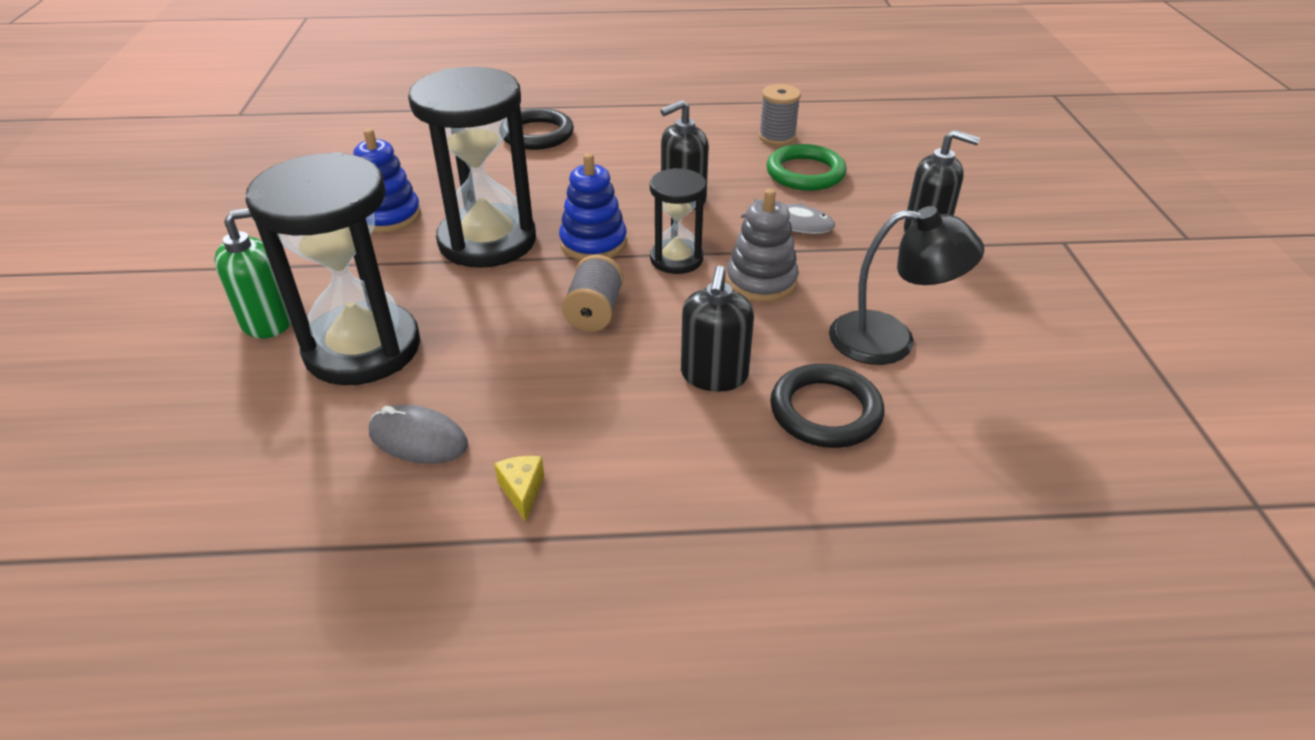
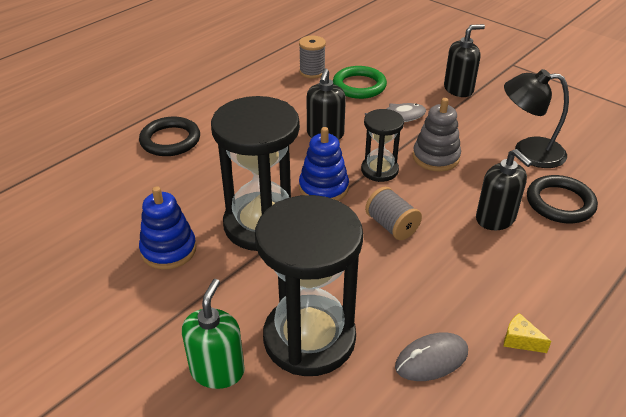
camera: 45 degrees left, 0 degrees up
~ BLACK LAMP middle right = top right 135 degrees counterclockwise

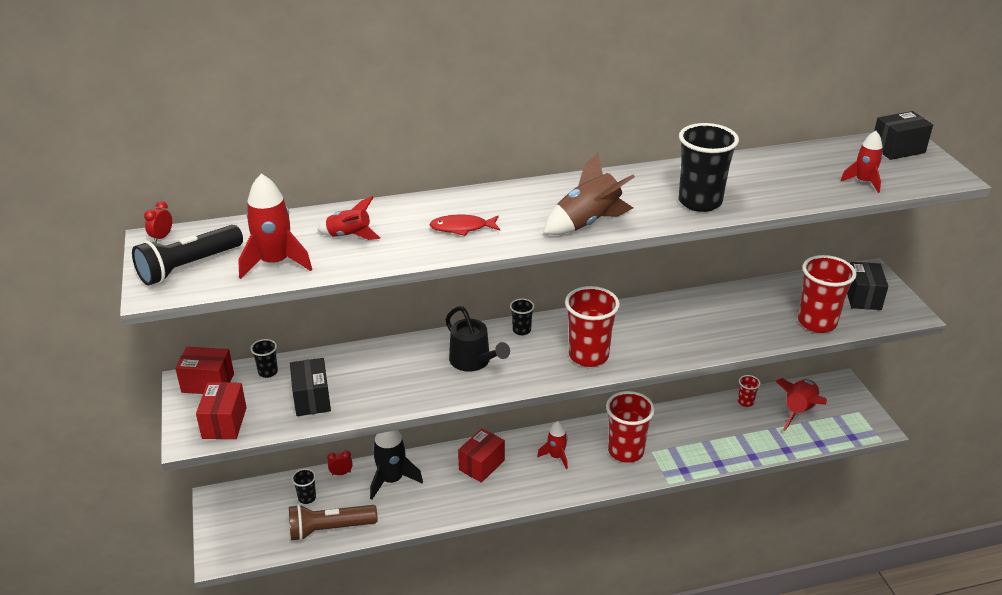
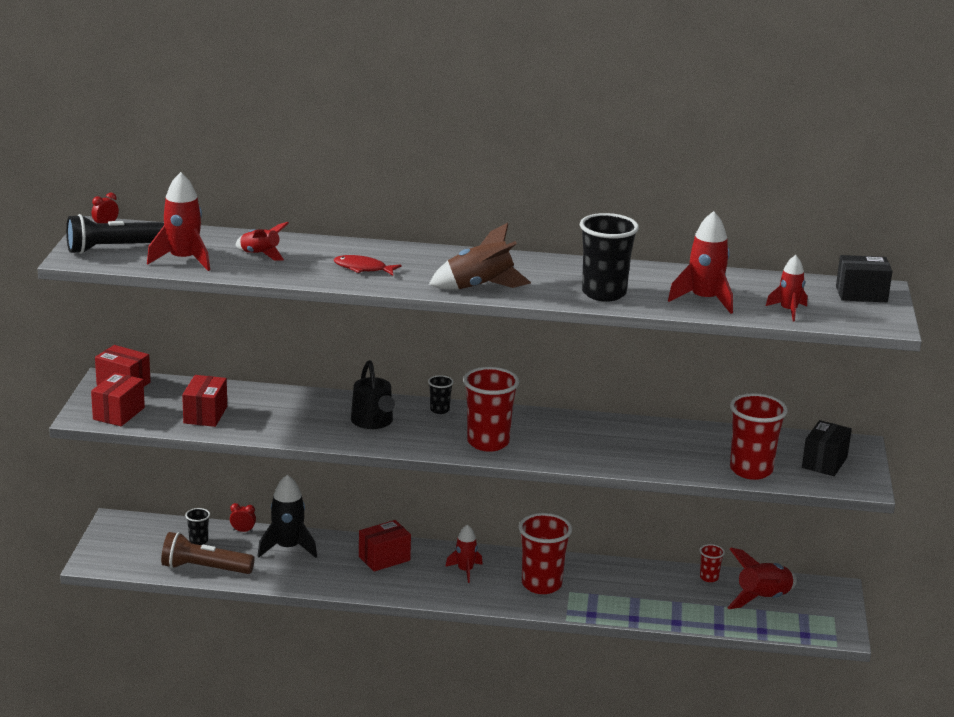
camera: 20 degrees right, 10 degrees down
- BLACK CUP (1st from left) middle left
+ RED ROCKET (4th from left) middle right
~ BLACK BOX (1st from left) middle left to RED BOX (3rd from left) middle left

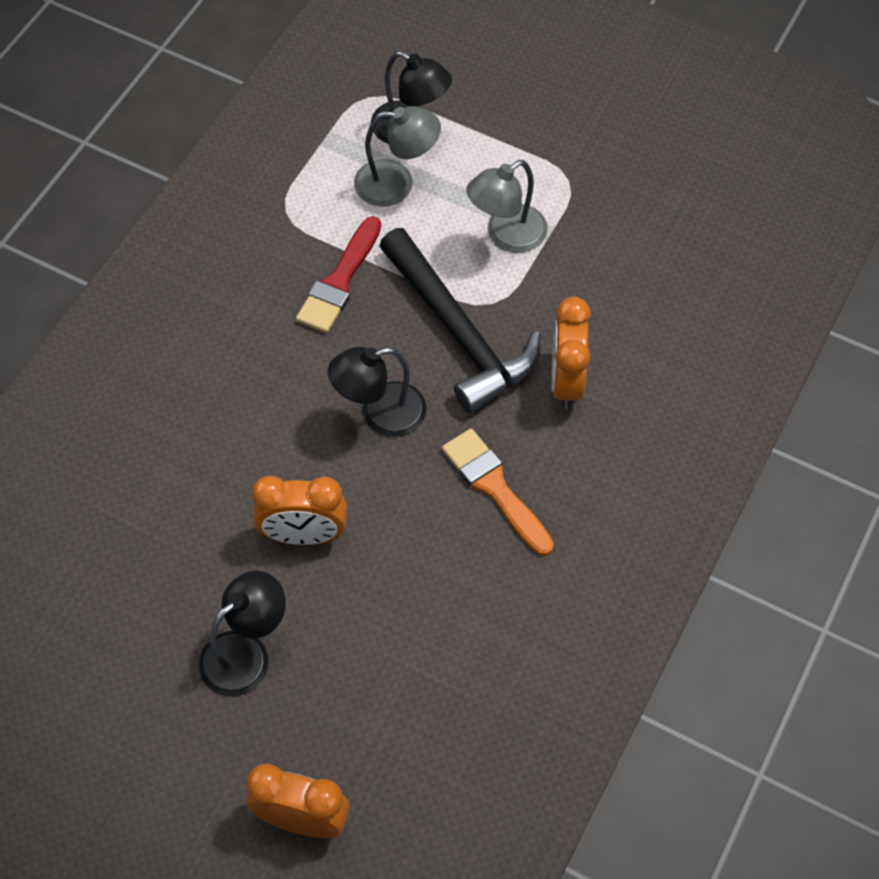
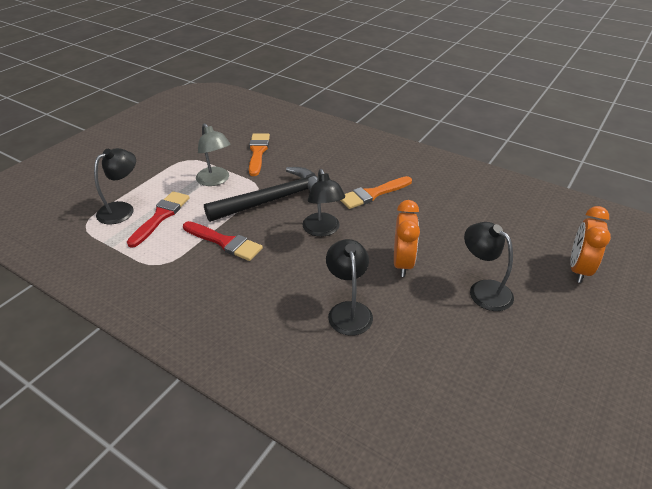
camera: 85 degrees left, 20 degrees down
- ORANGE CLOCK (3rd from left) centre
+ ORANGE BRUSH (1st from left) top centre
+ BLACK LAMP (3rd from left) centre
~ GREY LAMP (1st from left) top centre to RED BRUSH (1st from left) middle left

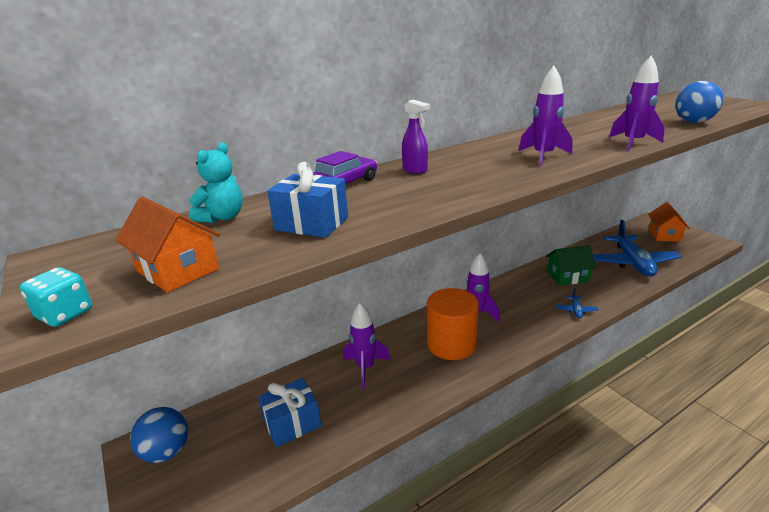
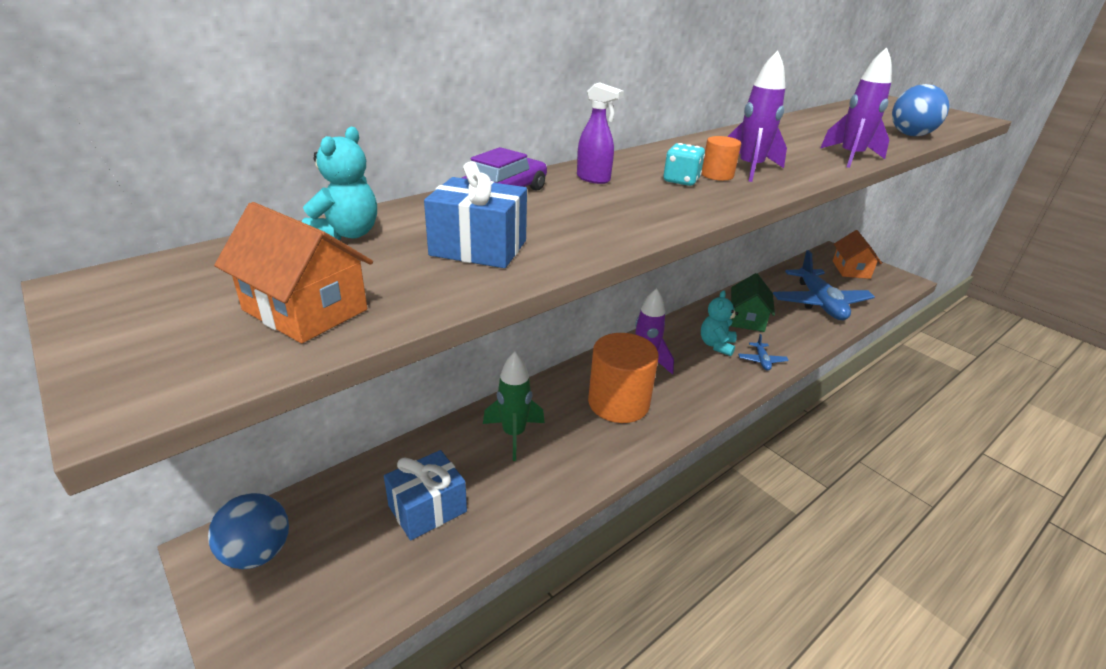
camera: 10 degrees left, 5 degrees up
+ TURQUOISE TEDDY BEAR (2nd from left) centre
+ ORANGE CYLINDER (2nd from left) top centre
~ TURQUOISE DICE middle left to top centre
~ PURPLE ROCKET (1st from left) bottom centre to GREEN ROCKET centre
~ GREEN HOUSE middle right = middle right 60 degrees counterclockwise

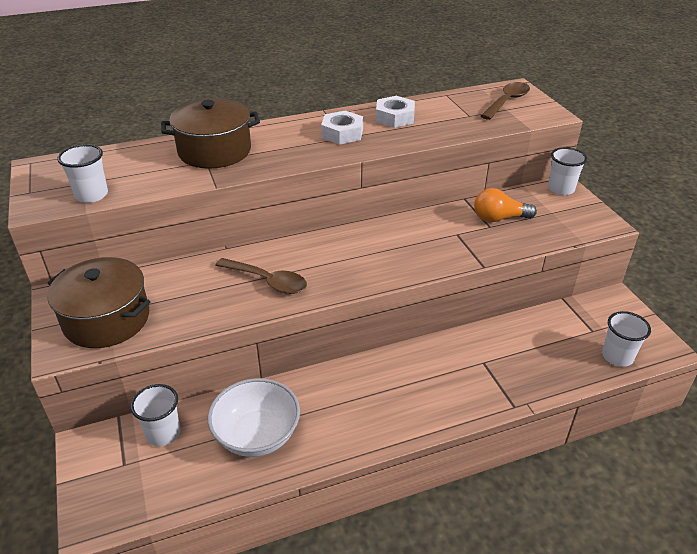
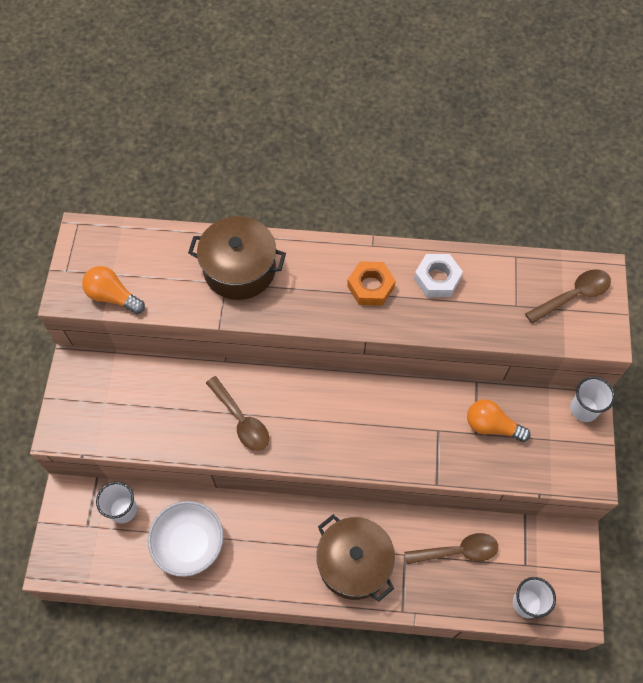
camera: 25 degrees right, 25 degrees up
+ BROWN SPOON (2nd from left) bottom right
~ BROWN POT (1st from left in the first image) middle left to BROWN POT (2nd from left) bottom centre
~ WHITE CUP (1st from left) top left to ORANGE LIGHT BULB (1st from left) middle left
~ WHITE NUT (1st from left) top centre to ORANGE NUT centre

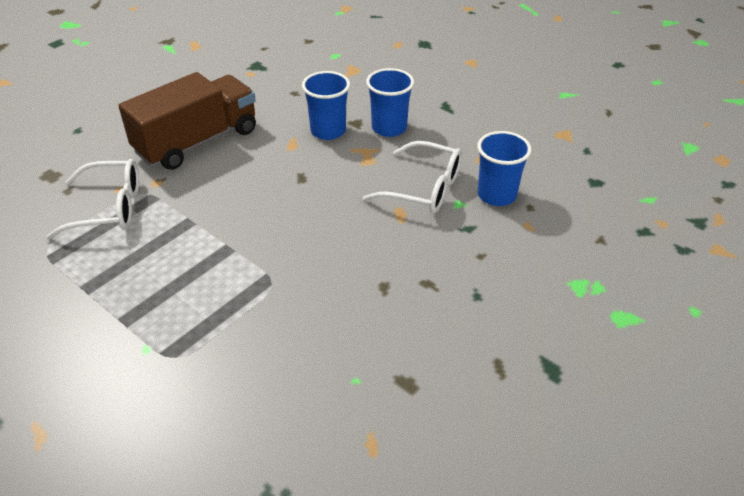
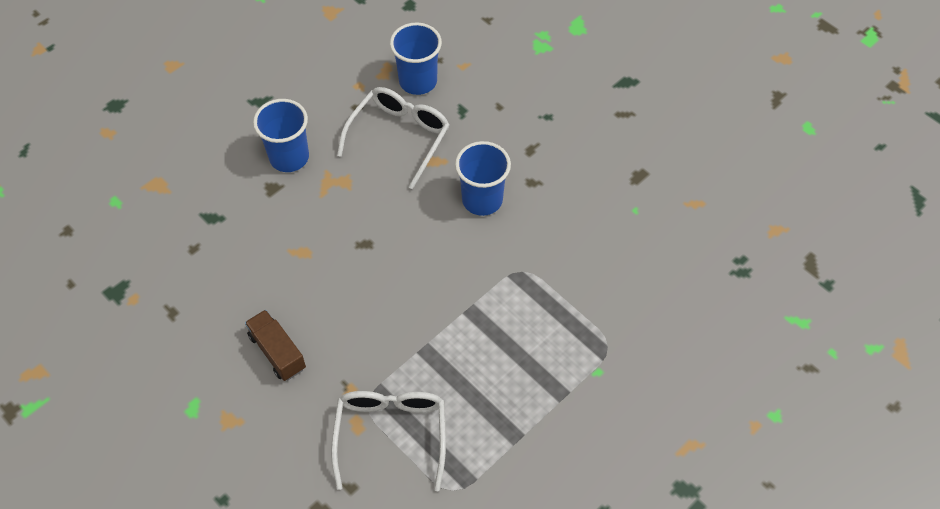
camera: 85 degrees left, 15 degrees up
~ BLUE CUP (1st from left in the first image) top centre to BLUE CUP (3rd from left) centre
~ BROWN TRUCK top left = bottom left x0.47

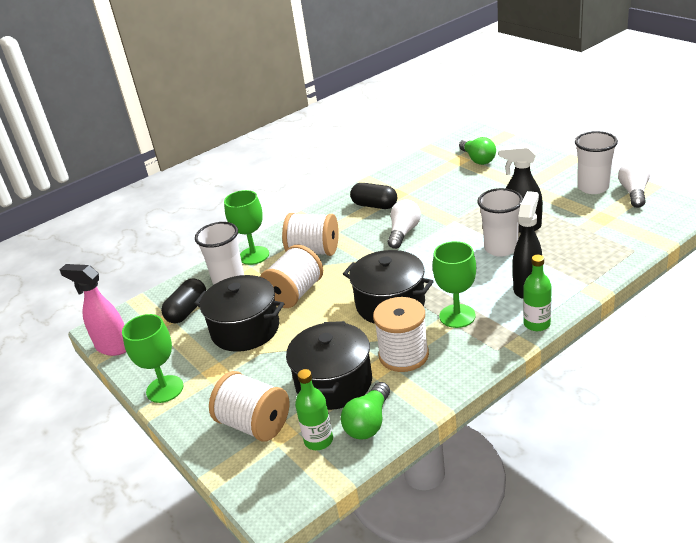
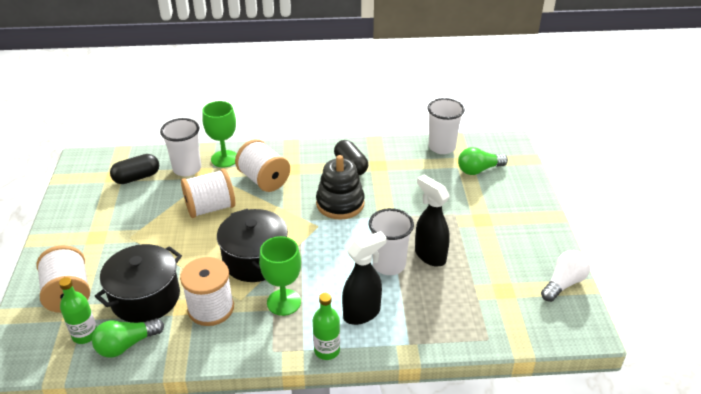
camera: 30 degrees right, 5 degrees up
- PINK SPRAY BOTTLE middle left
- GREEN GOBLET (1st from left) middle left
- BLACK POT (1st from left) centre
~ WHITE CUP (3rd from left) top right to top centre
~ WHITE LIGHT BULB (1st from left) centre to BLACK STACKING TOY centre
~ GREEN LIGHT BULB (2nd from left) top right = middle right 60 degrees clockwise

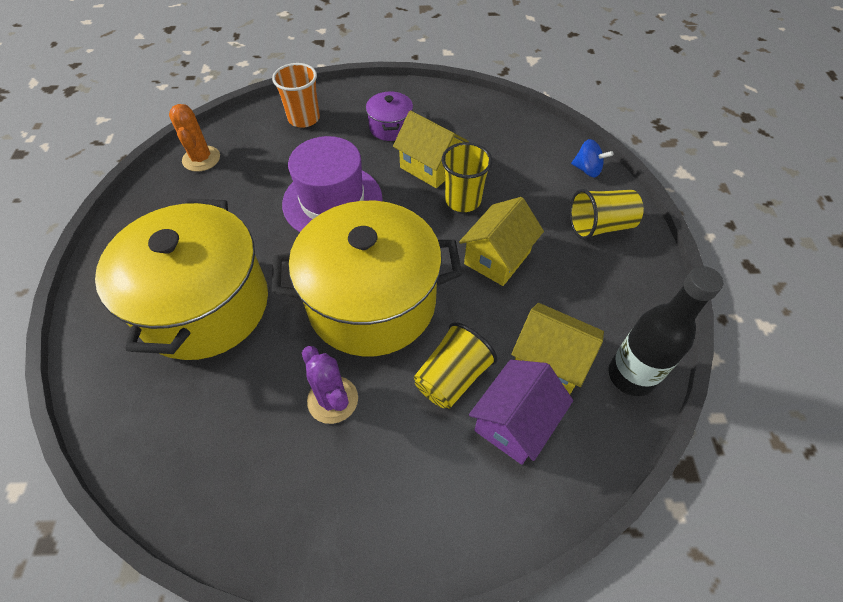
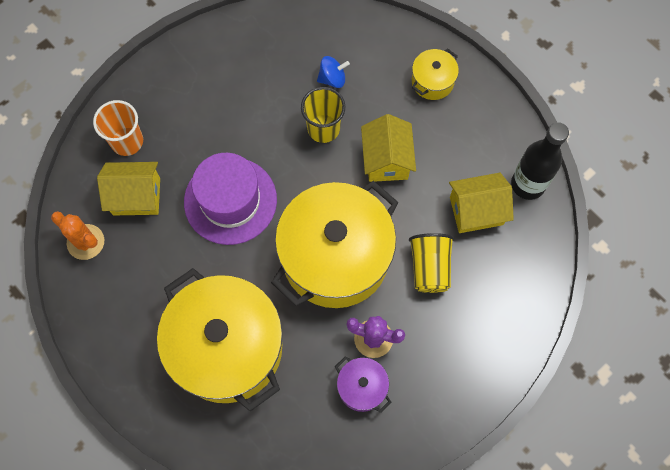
camera: 40 degrees left, 15 degrees up
- PURPLE HOUSE bottom centre
~ PURPLE POT top centre to bottom centre
~ YELLOW HOUSE (1st from left) top centre to middle left
~ BLUE SPINNING TOP top right to top centre
~ YELLOW CUP (3rd from left) middle right to YELLOW POT (3rd from left) top centre

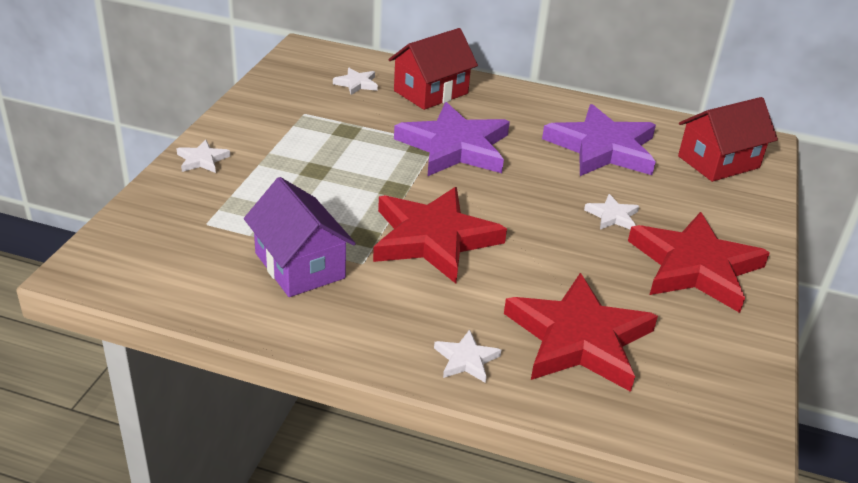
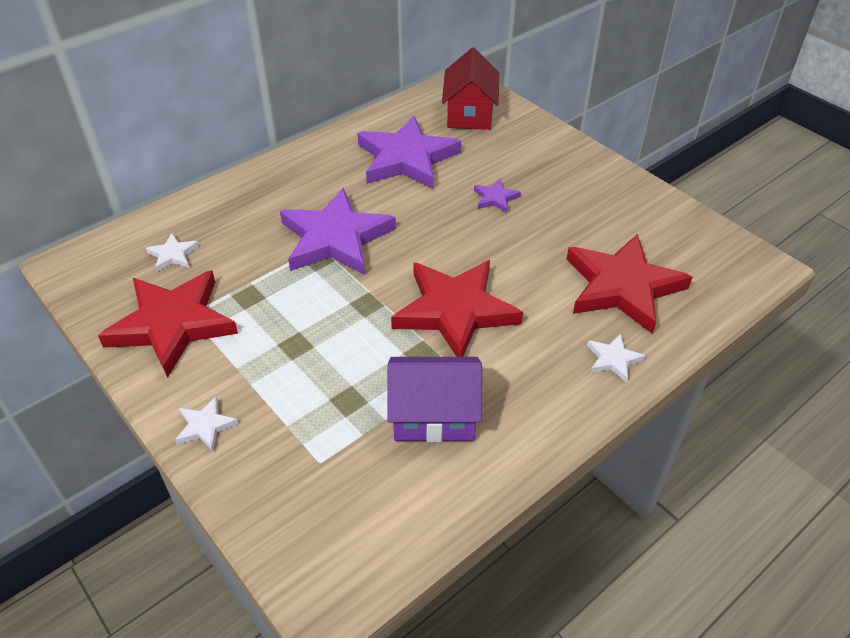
camera: 55 degrees left, 10 degrees up
- RED HOUSE (1st from left) top centre
~ RED STAR (3rd from left in the first image) middle right to RED STAR (1st from left) middle left
~ WHITE STAR (4th from left) middle right to PURPLE STAR (3rd from left) top centre

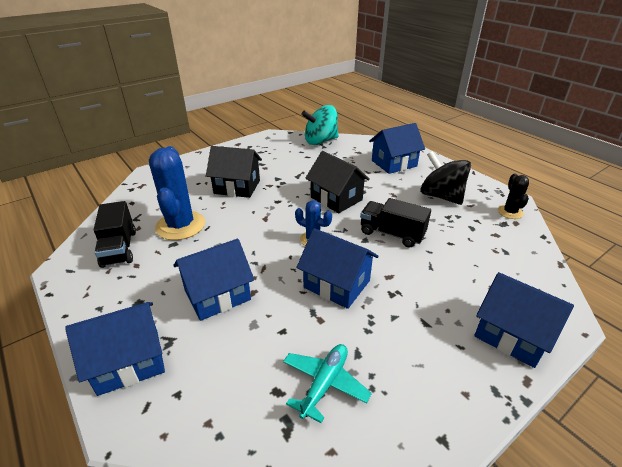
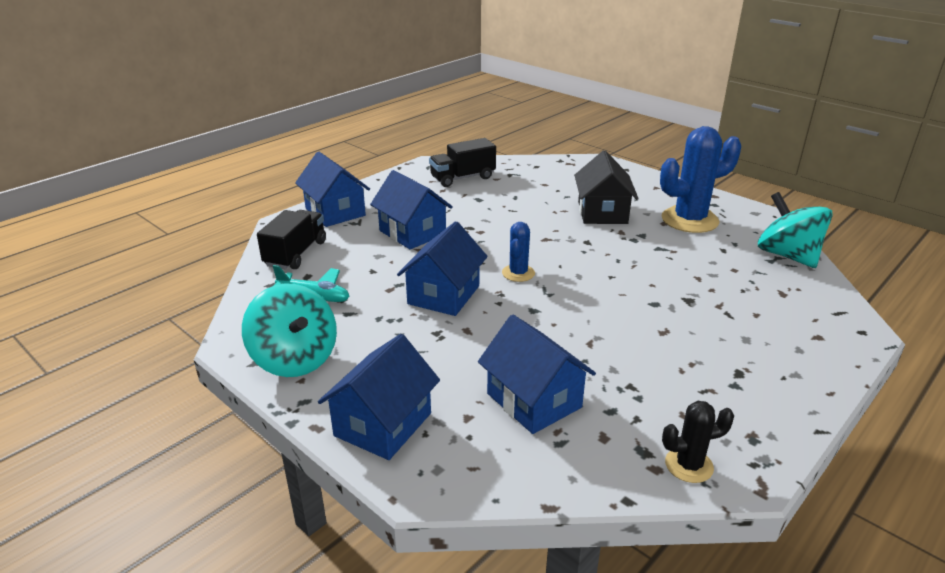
camera: 80 degrees right, 5 degrees down
- BLACK HOUSE (2nd from left) centre
- BLACK SPINNING TOP middle right
+ TURQUOISE SPINNING TOP (1st from left) middle left
~ BLUE CACTUS (1st from left in the first image) middle left to BLUE CACTUS (2nd from left) top right
~ BLACK TRUCK (2nd from left in the first image) centre to BLACK TRUCK (1st from left) middle left
~ BLUE HOUSE (4th from left in the first image) top centre to BLUE HOUSE (5th from left) centre

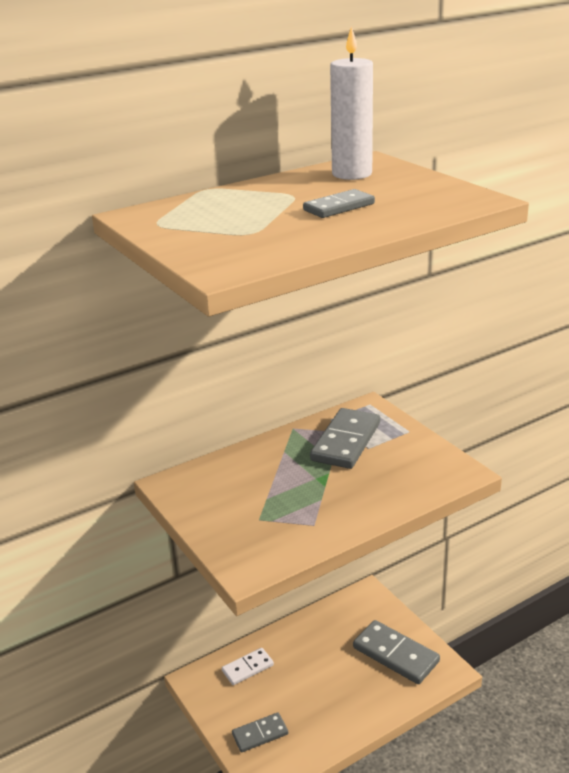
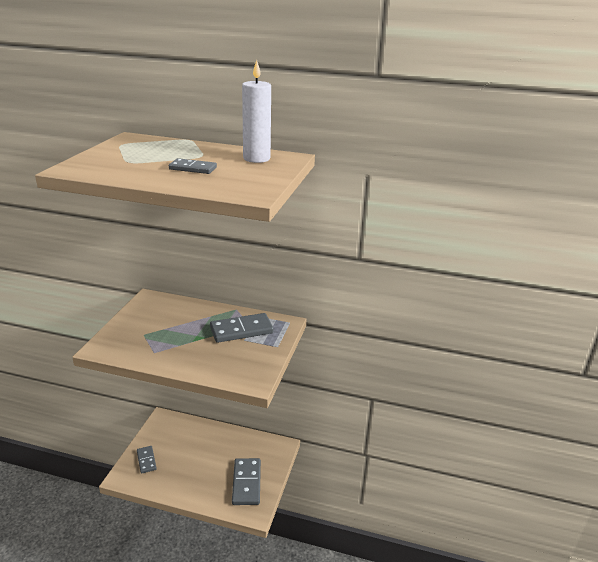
camera: 45 degrees right, 0 degrees up
- WHITE DOMINO bottom centre
~ GREY DOMINO (1st from left) bottom centre = bottom left 45 degrees clockwise

